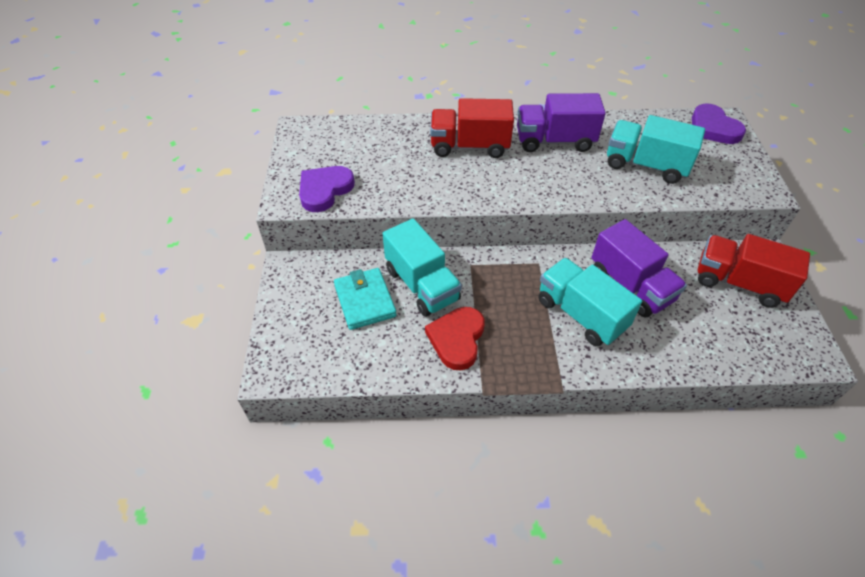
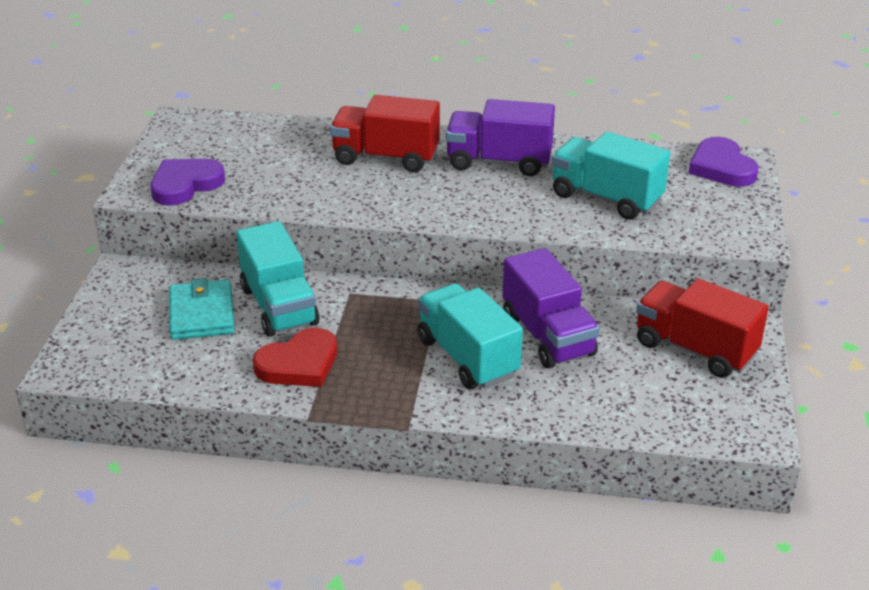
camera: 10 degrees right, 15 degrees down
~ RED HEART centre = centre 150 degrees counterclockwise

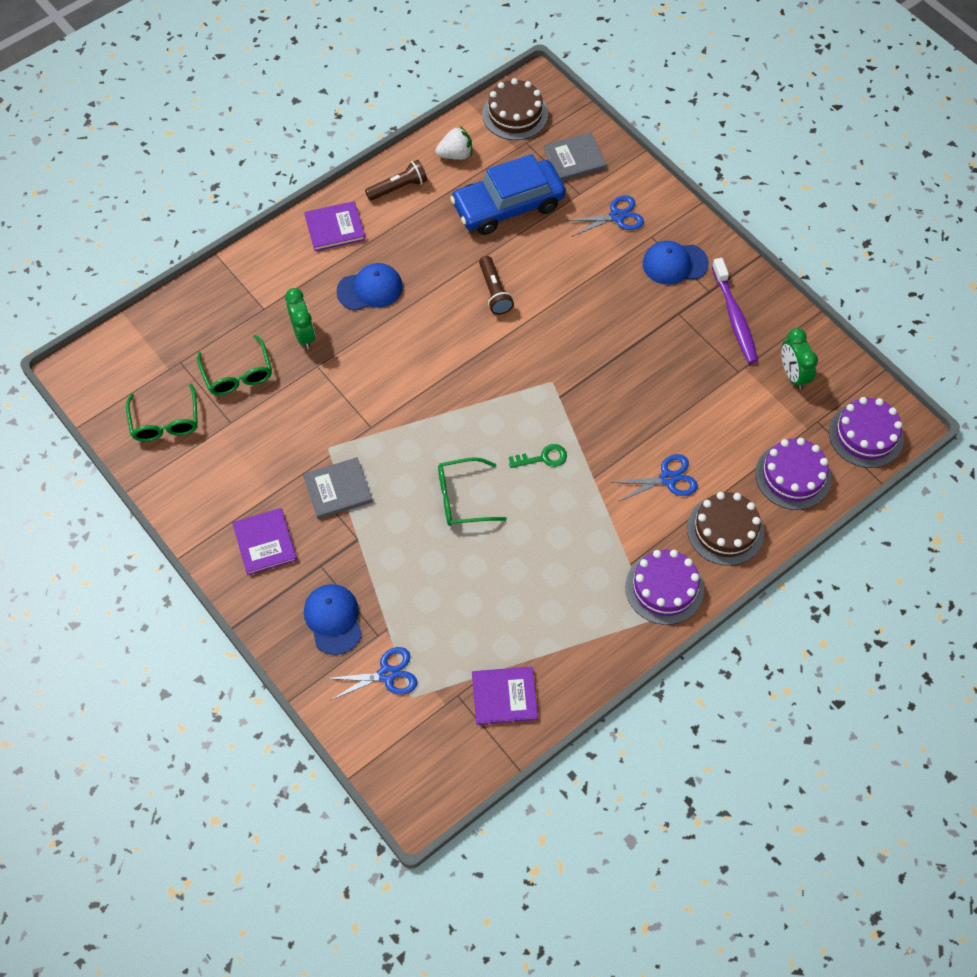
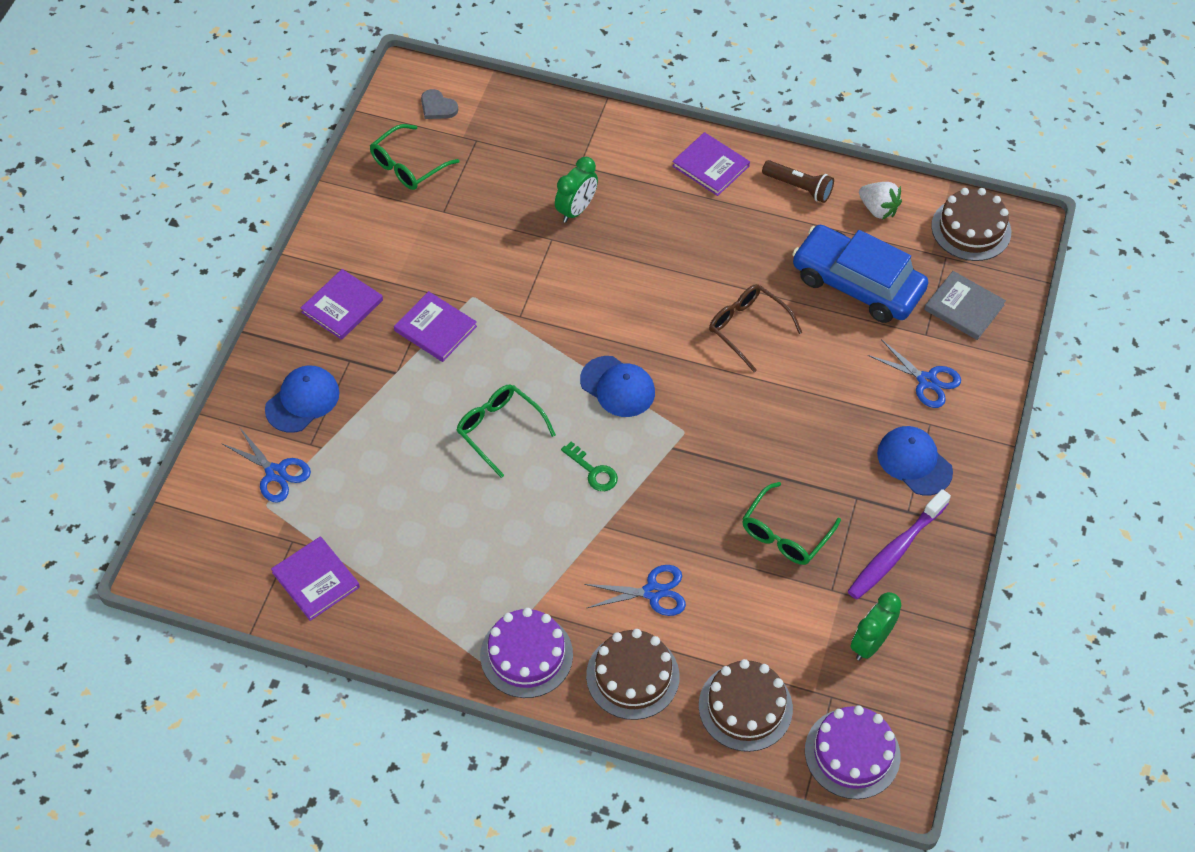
camera: 55 degrees right, 5 degrees down
+ GREY HEART top centre
~ GREEN GLASSES (2nd from left in the first image) middle left to GREEN GLASSES (3rd from left) centre
~ BLUE CAP (2nd from left) top centre to centre
~ BROWN FLASHLIGHT (2nd from left) top centre to BROWN GLASSES centre
~ GREY BOOK (1st from left) centre to PURPLE BOOK (3rd from left) centre
~ PURPLE CAKE (2nd from left) middle right to BROWN CAKE (2nd from left) bottom centre
~ BLUE SCISSORS (3rd from left in the first image) middle right = bottom centre 45 degrees counterclockwise

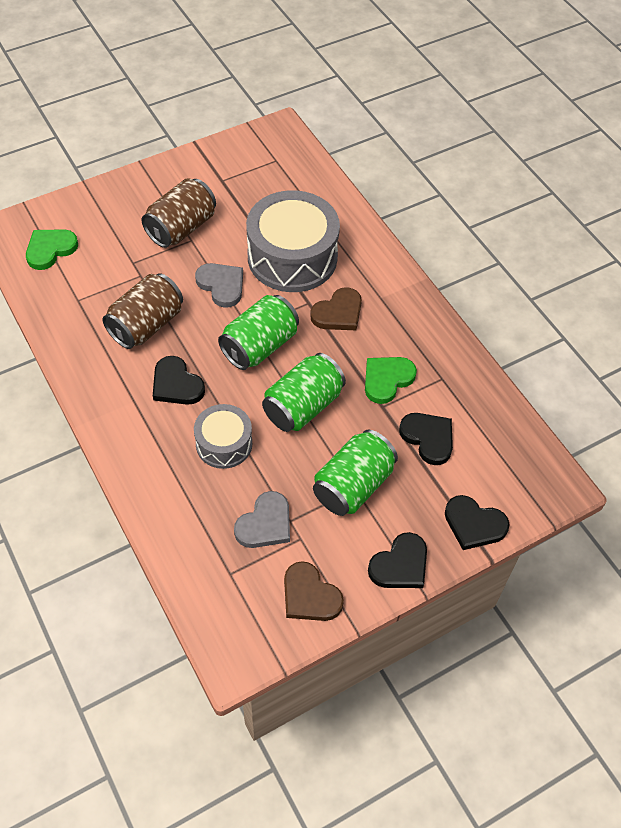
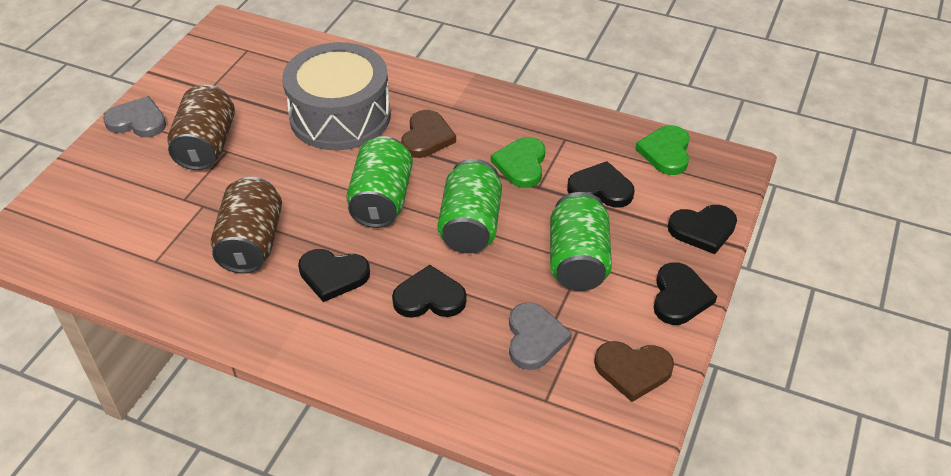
camera: 35 degrees left, 10 degrees down
~ GREEN HEART (1st from left in the first image) top left to GREEN HEART (2nd from left) top right
~ GREY HEART (1st from left) centre to top left
~ GREY DRUM (1st from left) centre to BLACK HEART (2nd from left) centre

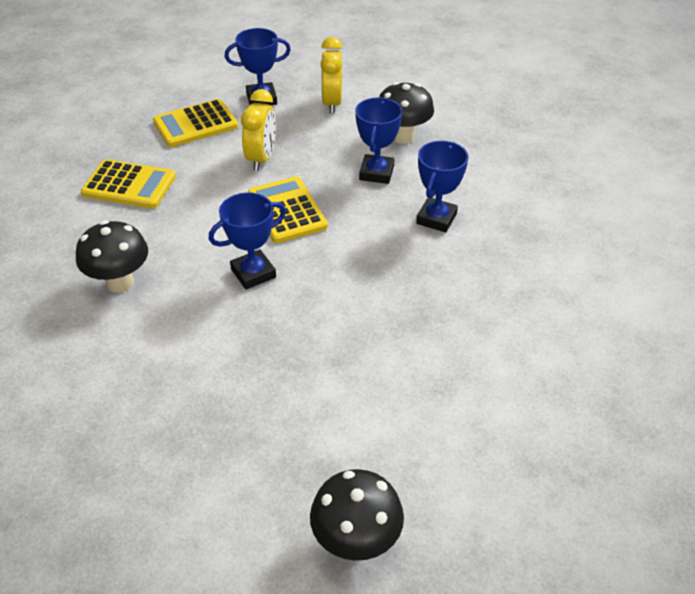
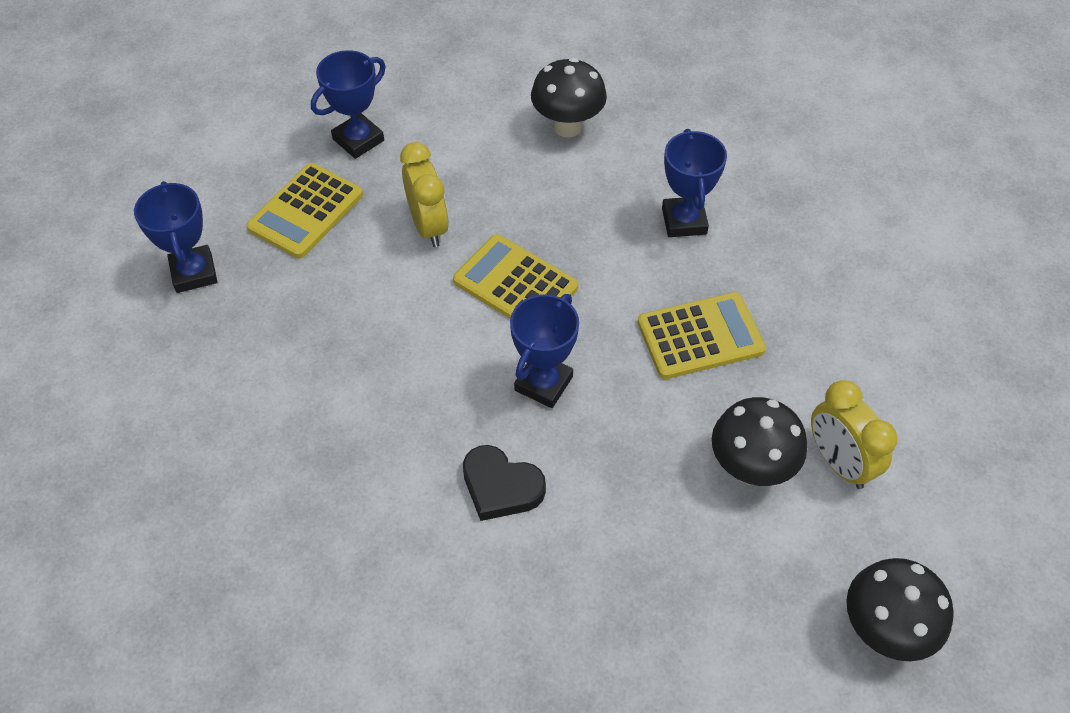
camera: 30 degrees left, 10 degrees up
+ BLACK HEART bottom centre
~ BLACK MUSHROOM (1st from left in the first image) middle left to BLACK MUSHROOM (2nd from left) middle right
~ YELLOW CALCULATOR (1st from left in the first image) top left to YELLOW CALCULATOR (3rd from left) centre
~ YELLOW CLOCK (2nd from left) top centre to middle right
~ BLUE TROPHY (3rd from left in the first image) top centre to BLUE TROPHY (1st from left) top left

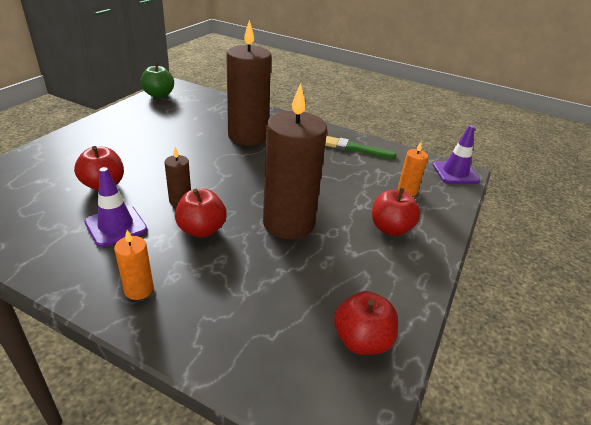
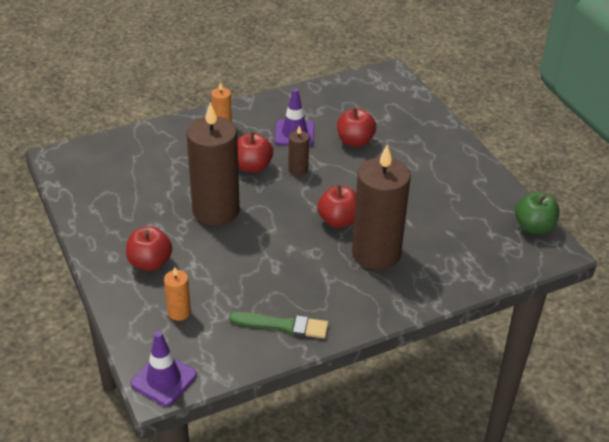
camera: 130 degrees right, 5 degrees up
~ RED APPLE (3rd from left) bottom centre to centre
~ GREEN BRUSH centre = bottom centre 45 degrees clockwise

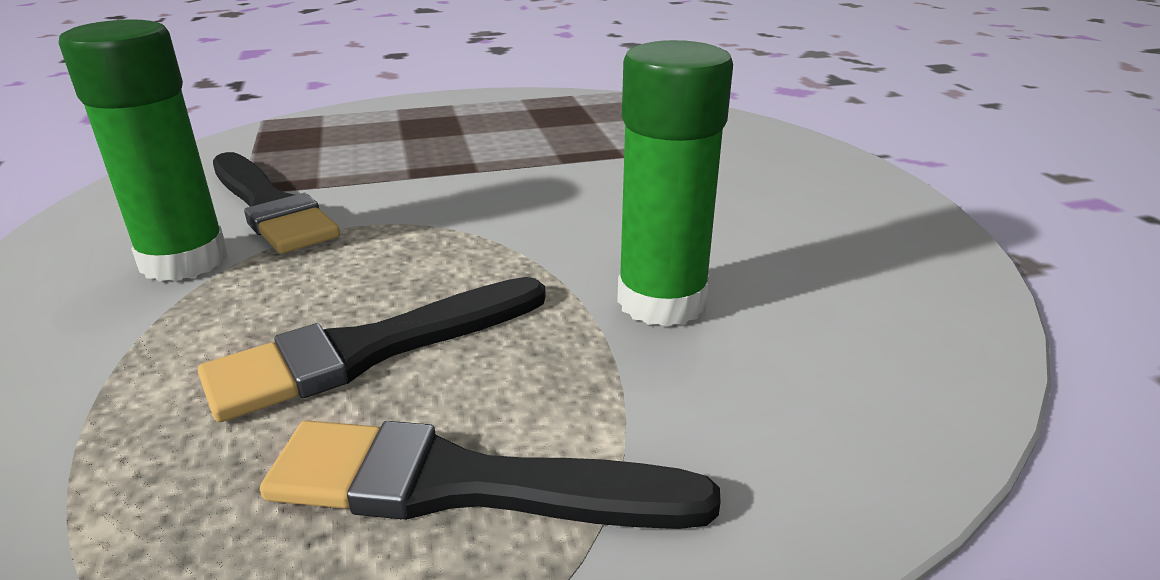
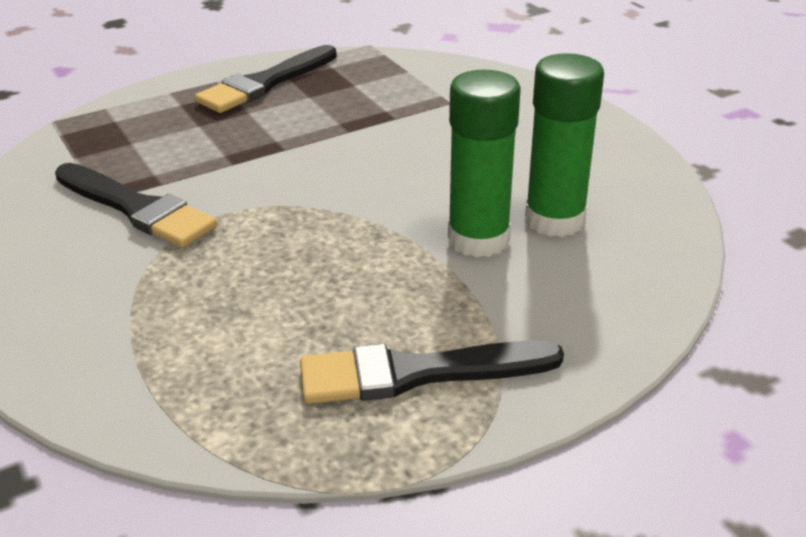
camera: 15 degrees left, 5 degrees up
~ GREEN GLUE STICK (1st from left in the first image) top left to GREEN GLUE STICK (2nd from left) top right
~ BLACK BRUSH (2nd from left) middle left to top left

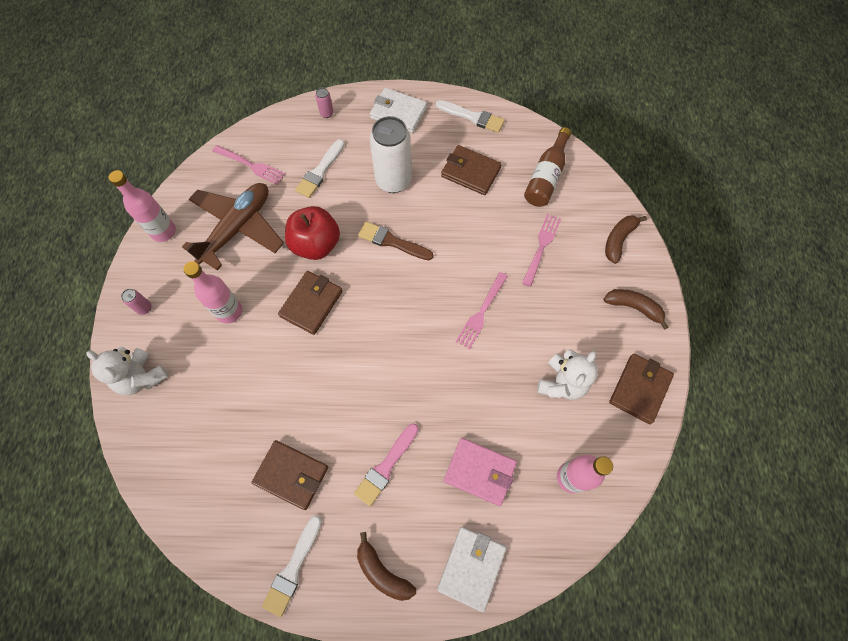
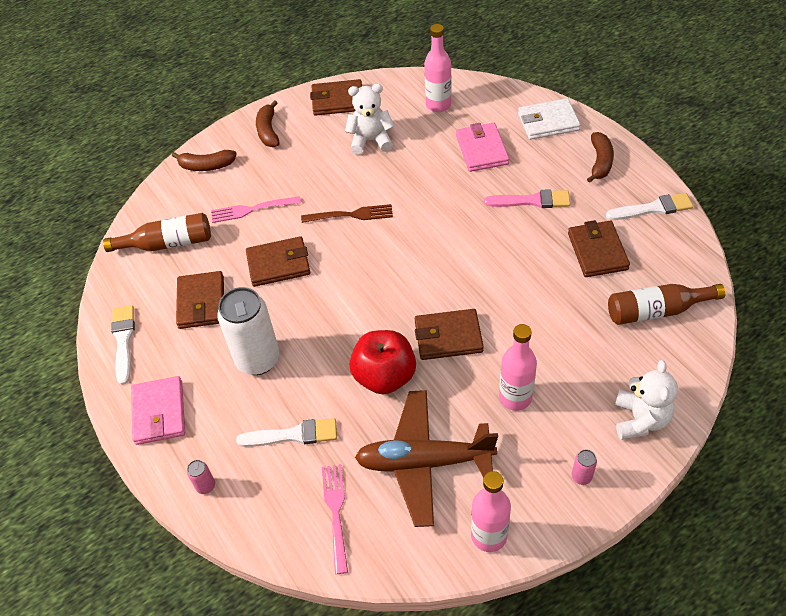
camera: 120 degrees left, 15 degrees down
- BROWN BRUSH centre
+ BROWN WALLET (2nd from left) centre
+ BROWN BOTTLE (2nd from left) middle right
~ WHITE WALLET (1st from left) top centre to PINK WALLET (1st from left) middle left
~ PINK FORK (2nd from left) centre to BROWN FORK centre

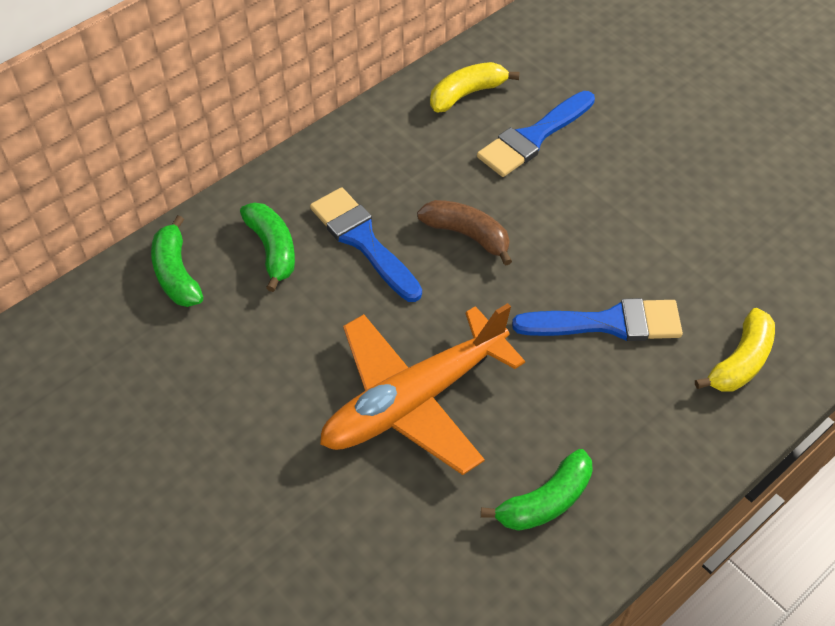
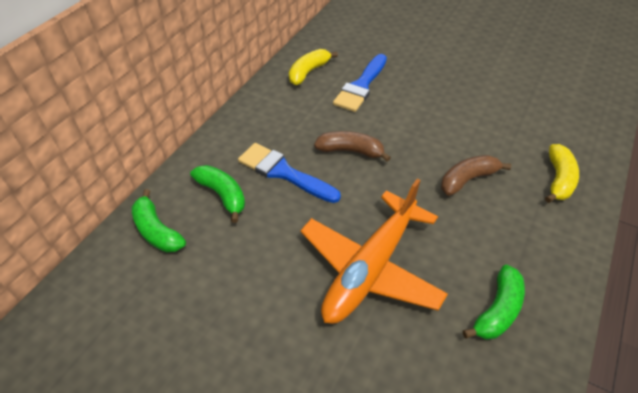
camera: 20 degrees left, 5 degrees down
~ BLUE BRUSH (3rd from left) middle right to BROWN BANANA (2nd from left) middle right

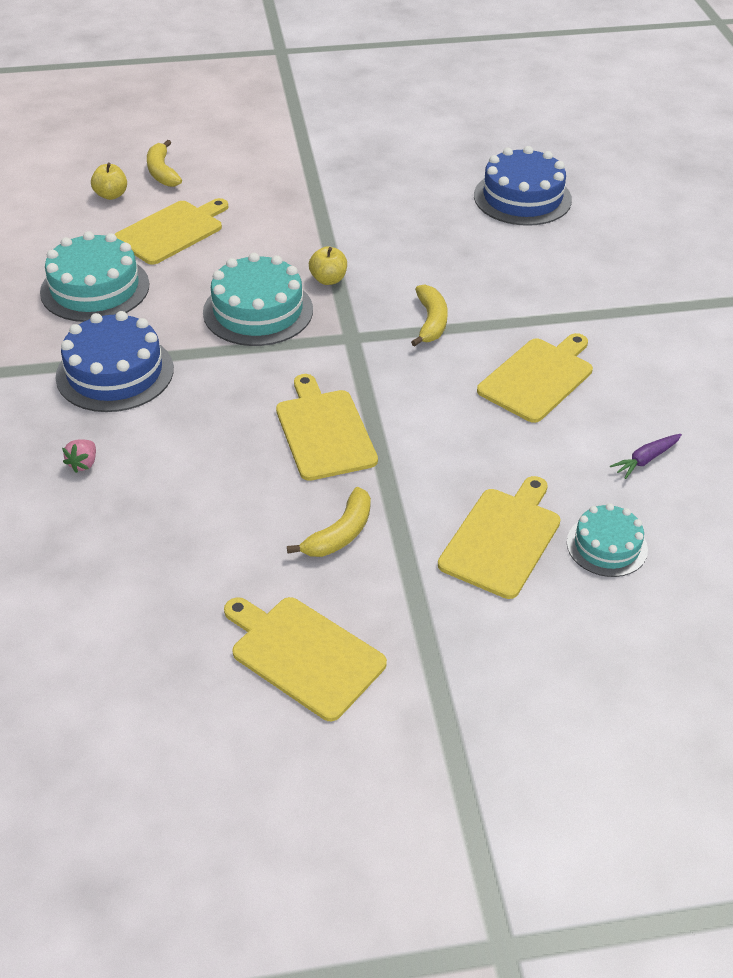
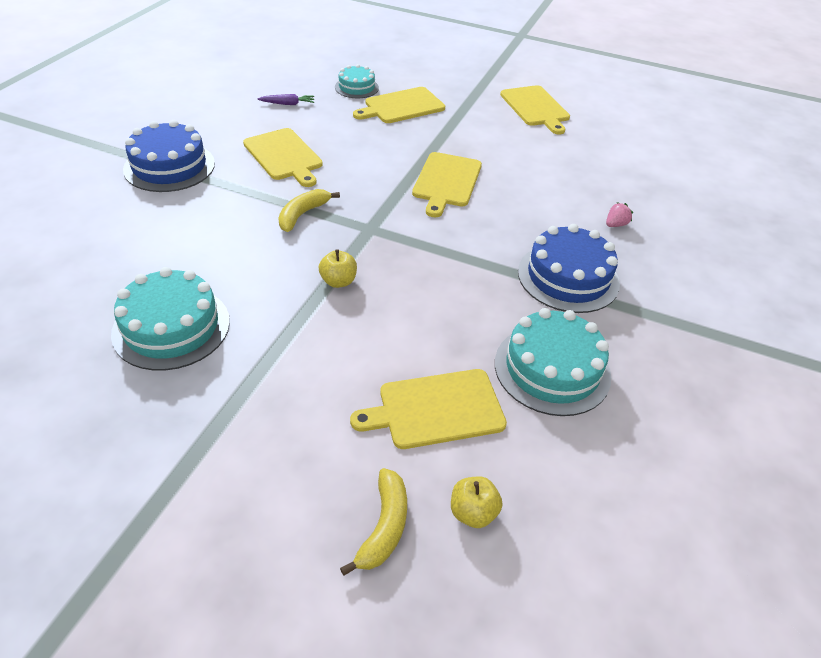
camera: 150 degrees left, 0 degrees up
- YELLOW BANANA (2nd from left) centre
~ TURQUOISE CAKE (2nd from left in the first image) top centre to TURQUOISE CAKE (1st from left) middle left
~ BLUE CAKE (2nd from left in the first image) top right to BLUE CAKE (1st from left) top left
~ YELLOW CUTTING BOARD (5th from left in the first image) middle right = top centre 105 degrees counterclockwise

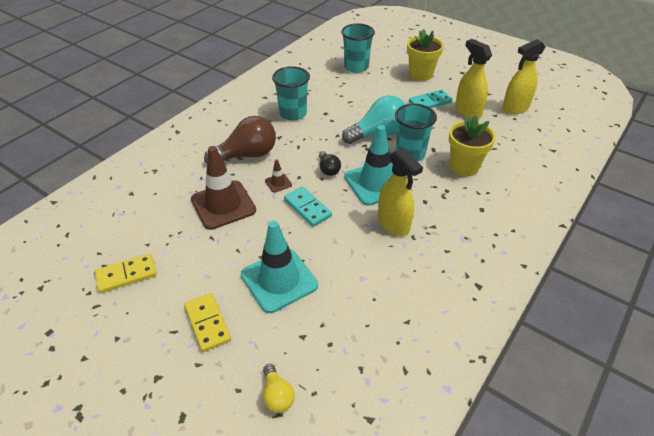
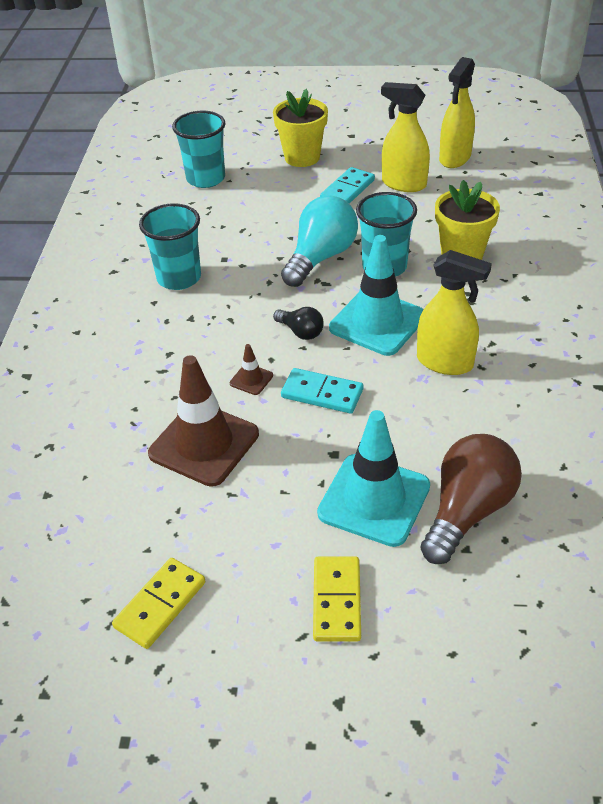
camera: 30 degrees left, 0 degrees up
- YELLOW LIGHT BULB bottom centre
~ BROWN LIGHT BULB top centre to middle right
~ YELLOW DOMINO (2nd from left) bottom left = bottom centre 60 degrees clockwise

